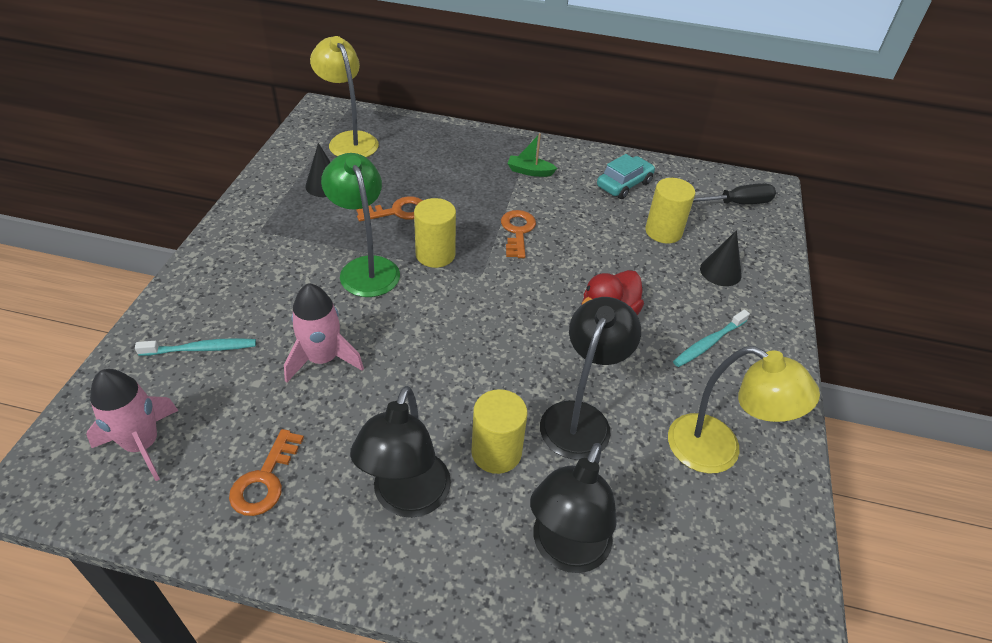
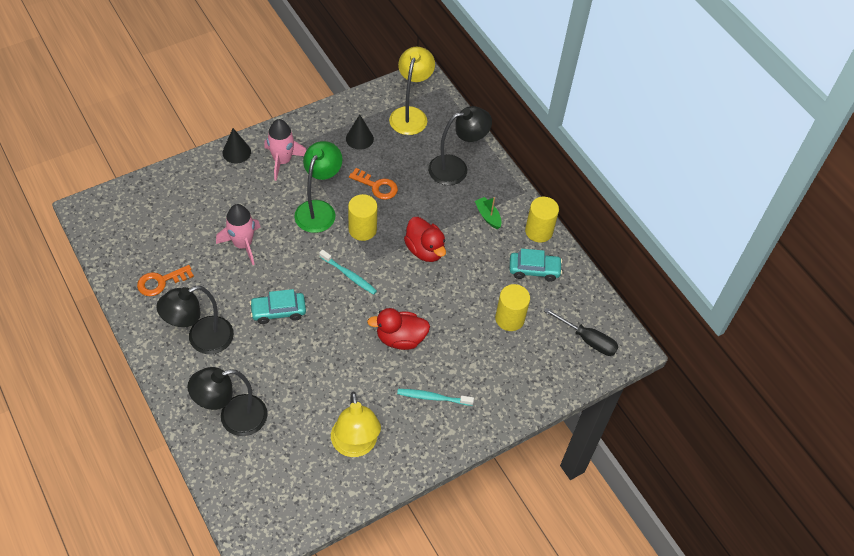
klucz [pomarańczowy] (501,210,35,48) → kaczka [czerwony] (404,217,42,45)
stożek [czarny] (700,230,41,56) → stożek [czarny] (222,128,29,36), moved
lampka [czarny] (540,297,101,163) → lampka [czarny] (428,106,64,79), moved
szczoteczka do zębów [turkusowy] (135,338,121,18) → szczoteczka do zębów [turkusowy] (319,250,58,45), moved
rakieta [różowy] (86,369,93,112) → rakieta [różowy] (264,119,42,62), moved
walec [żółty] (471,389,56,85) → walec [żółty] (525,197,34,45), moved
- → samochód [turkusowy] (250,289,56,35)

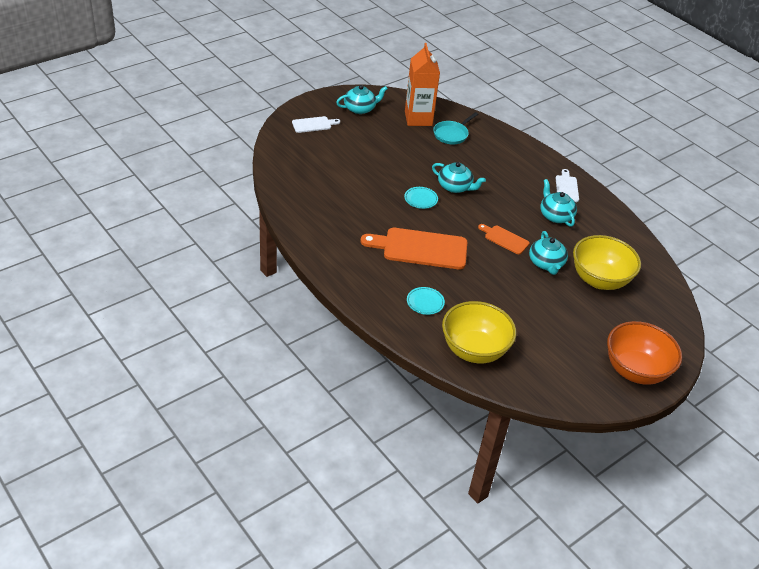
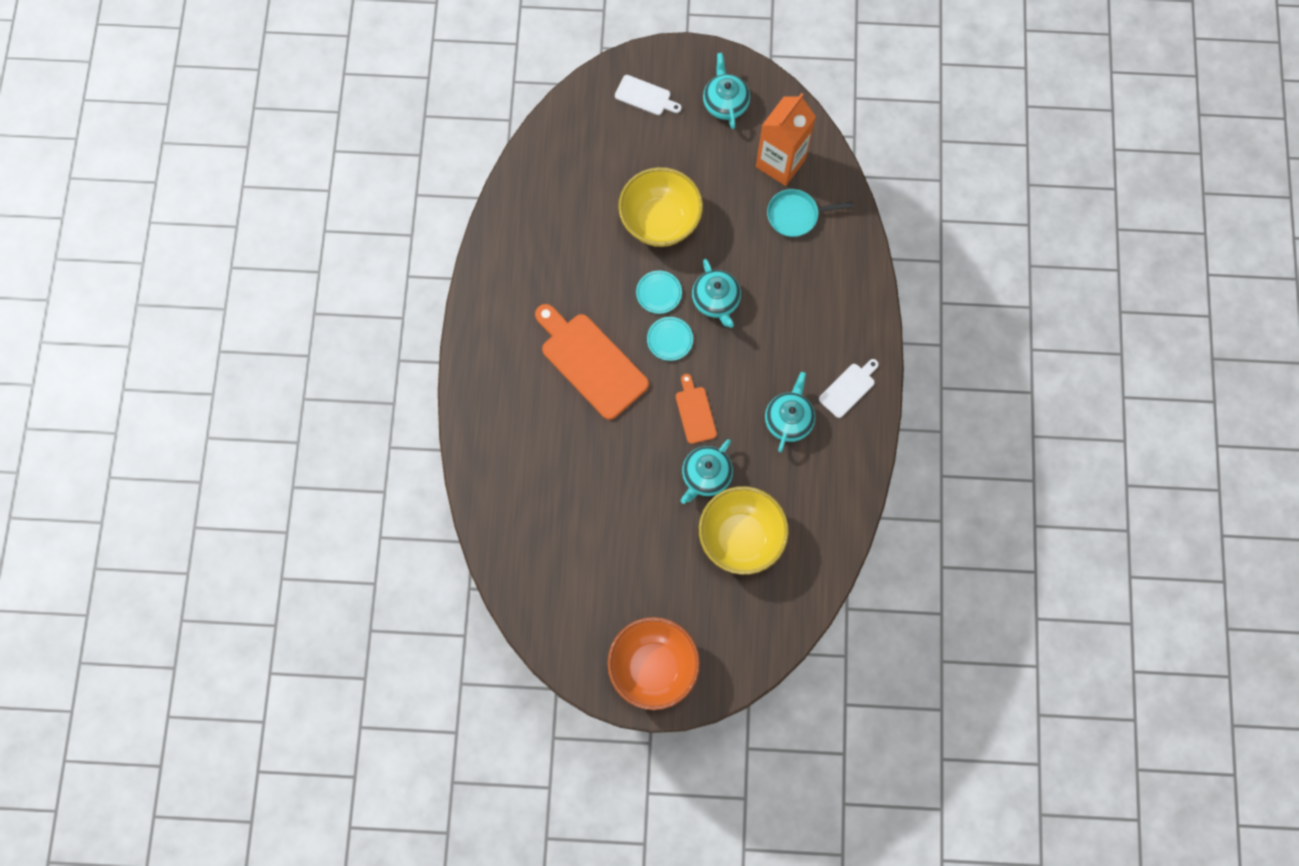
imbryk [turkusowy] (336,85,52,29) → imbryk [turkusowy] (703,53,47,76), 120 degrees counterclockwise
talerz [turkusowy] (407,287,38,28) → talerz [turkusowy] (647,317,46,44), moved
miska [żółty] (442,301,74,62) → miska [żółty] (618,167,85,80), moved

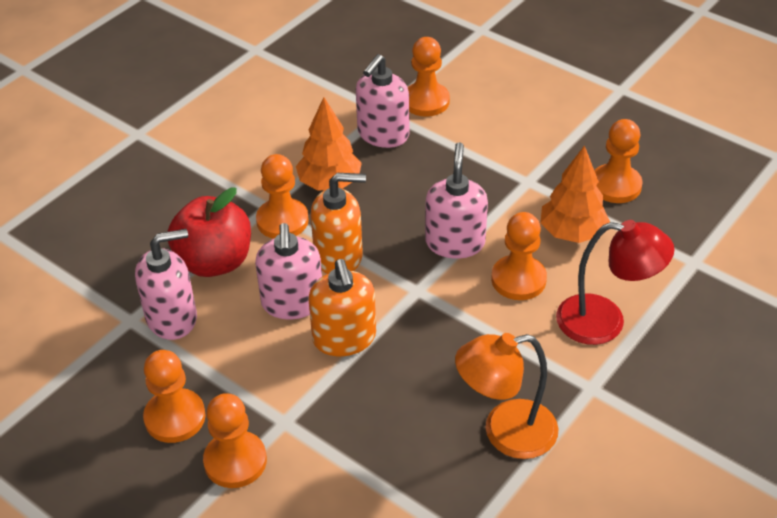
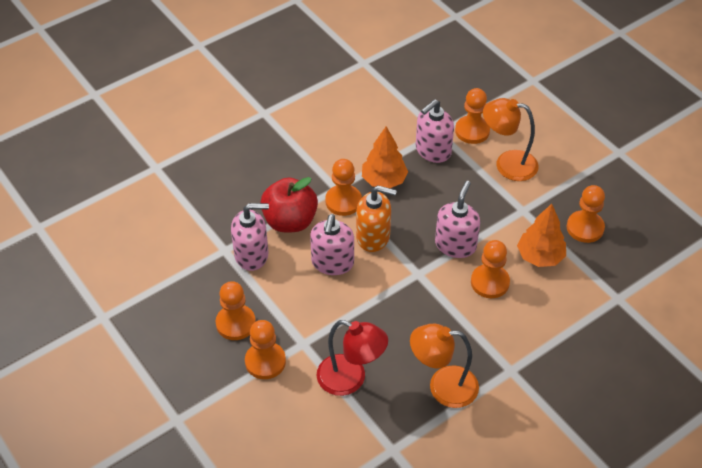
lampka [czerwony] (556,220,118,125) → lampka [czerwony] (317,320,71,76), moved
dozownik mydła [pomarańczowy] (308,259,68,97) → -
- → lampka [pomarańczowy] (483,98,55,83)

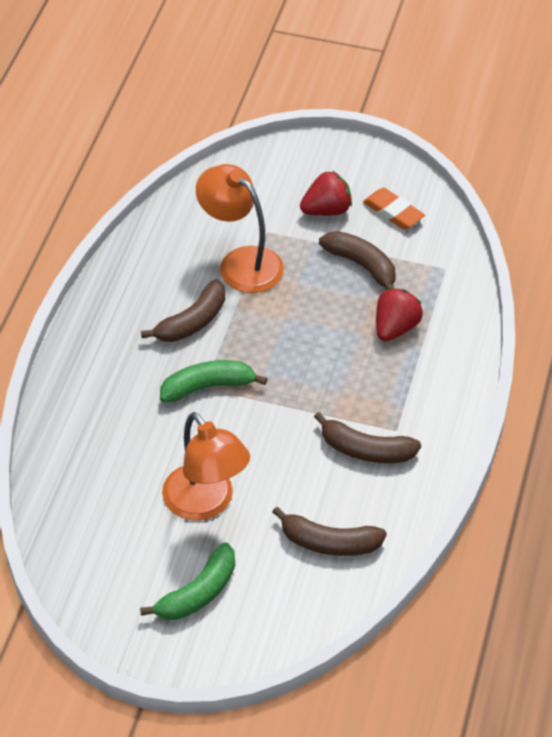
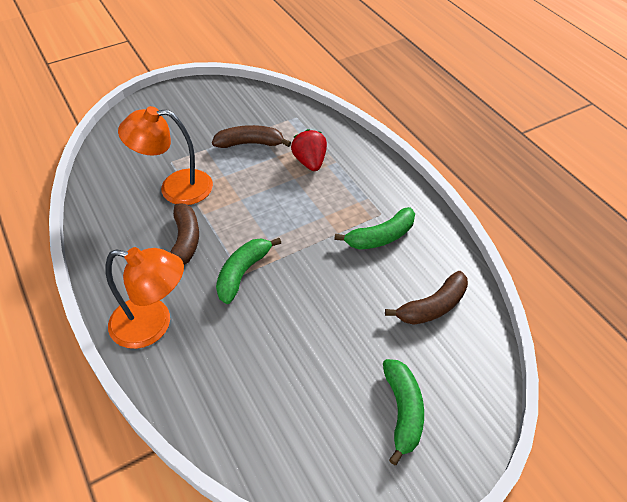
truskawka [czerwony] (300,171,52,45) → -
gumka do mazania [pomarańczowy] (363,188,62,41) → -
lampka [pomarańczowy] (162,412,88,109) → lampka [pomarańczowy] (106,247,78,102), moved
banan [brązowy] (314,412,107,51) → banan [zielony] (334,207,81,42)

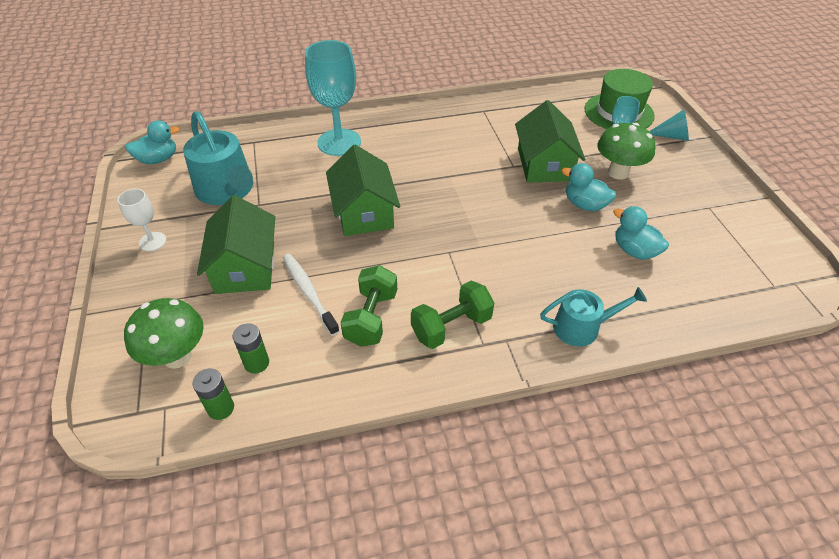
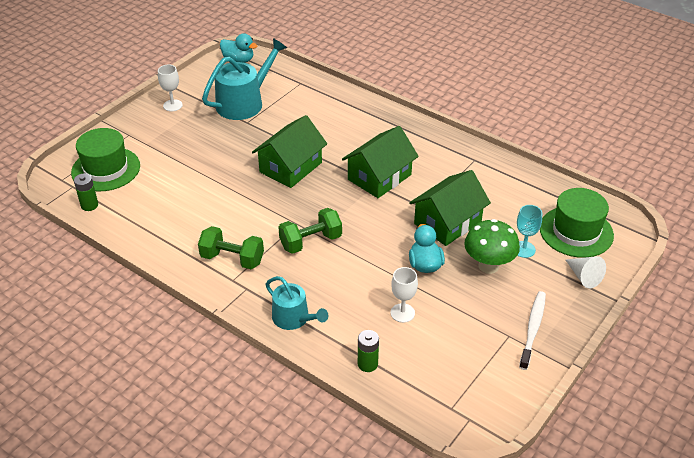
kielich [turkusowy] (305,40,56,116) → -
stożek [turkusowy] (649,109,40,32) → stożek [biały] (566,256,40,32)
konewka [turkusowy] (183,111,70,94) → konewka [turkusowy] (202,38,85,82), 150 degrees counterclockwise
domek [zielony] (197,195,78,99) → domek [zielony] (342,126,77,72), moved
kaczka [turkusowy] (613,206,56,54) → kielich [biały] (390,267,28,56)
szczoteczka do zębów [biały] (283,254,57,82) → szczoteczka do zębów [biały] (519,291,27,79), moved
hantel [zielony] (340,265,57,82) → hantel [zielony] (279,208,63,46), moved
grzyb [zielony] (124,298,80,71) → kapelusz [zielony] (71,128,69,63)
bateria [zielony] (233,323,36,51) → bateria [zielony] (358,330,21,42), moved

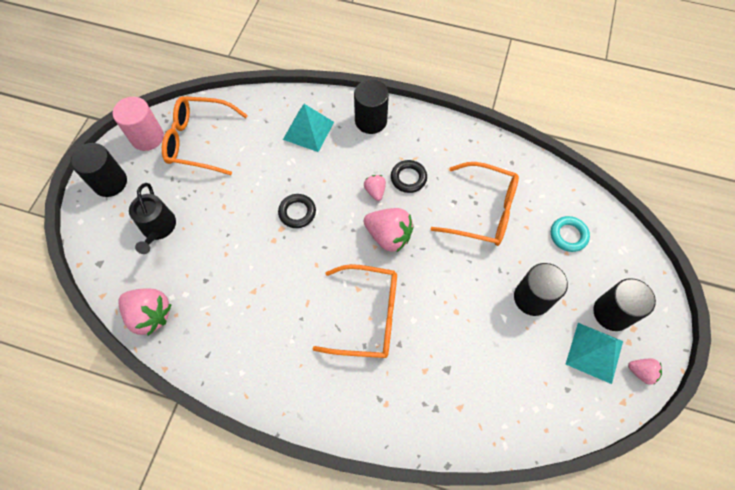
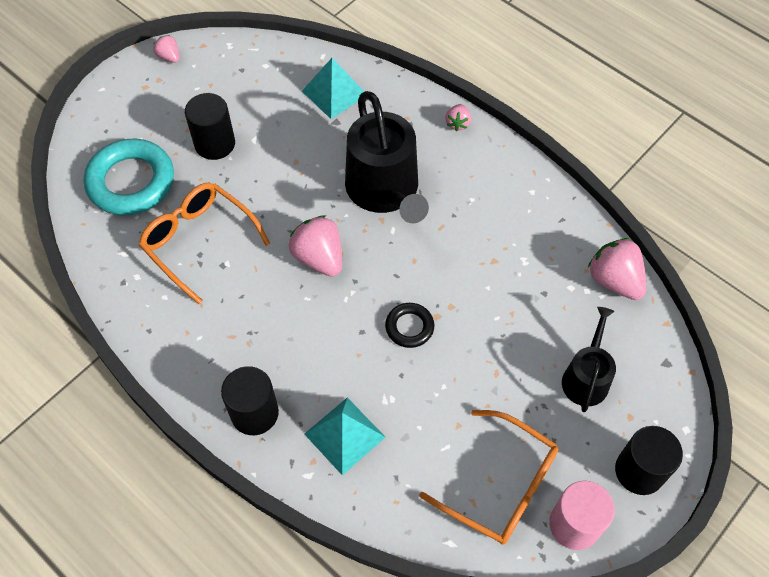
pierścień [czarny] (391,160,36,33) → -
truskawka [różowy] (364,175,22,26) → truskawka [różowy] (445,104,26,27), moved
pierścień [turkusowy] (551,216,39,36) → pierścień [turkusowy] (84,139,90,76), x1.98
okulary [pomarańczowy] (313,264,84,94) → konewka [czarny] (345,91,84,132)
walec [czarny] (593,278,63,53) → -
piramida [turkusowy] (566,323,57,61) → piramida [turkusowy] (302,58,62,61), moved

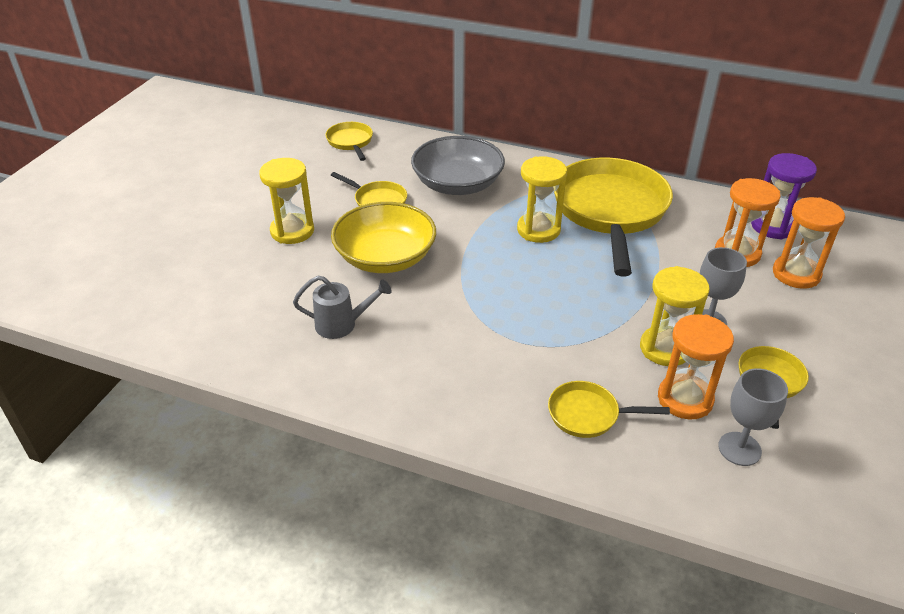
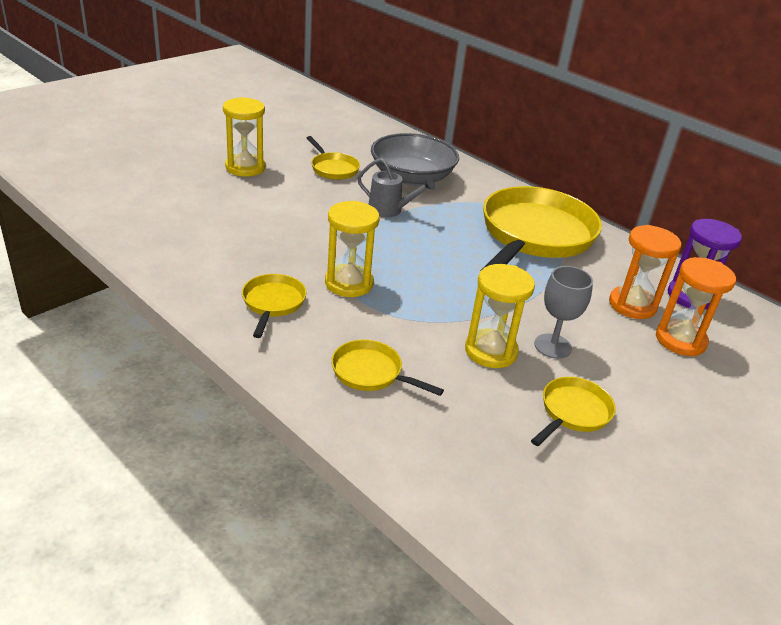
patelnia [żółty] (325,122,48,39) → patelnia [żółty] (242,274,64,64), moved
klepsydra [żółty] (517,156,50,87) → klepsydra [żółty] (325,201,55,96), moved
miska [żółty] (331,202,105,71) → -
konewka [szary] (293,276,98,63) → konewka [szary] (357,158,78,59), moved
klepsydra [pomarańczowy] (658,314,76,106) → -
kielich [szary] (718,368,70,98) → -

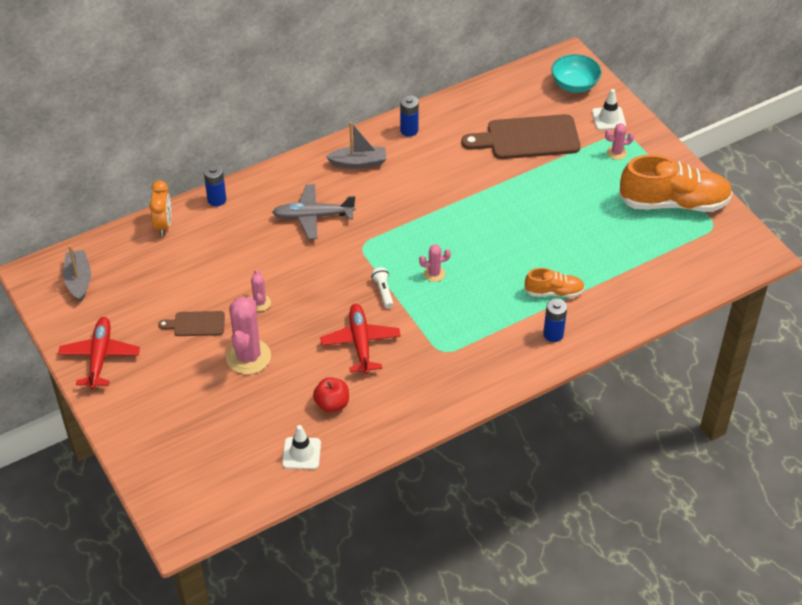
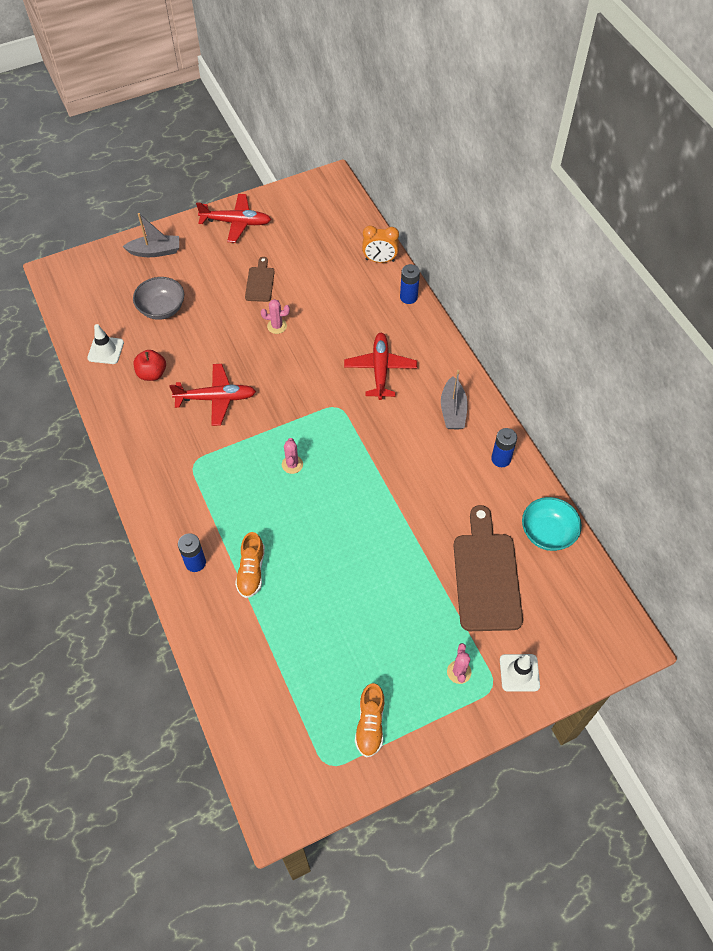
miska [turkusowy] (551,54,50,39) → miska [turkusowy] (522,497,60,54), moved
but [pomarańczowy] (619,155,114,57) → but [pomarańczowy] (355,683,30,75), x0.51
samolot [szary] (272,184,84,55) → samolot [czerwony] (344,333,73,67)
łódka [szary] (63,245,28,57) → łódka [szary] (122,213,57,44), moved
latarka [biały] (371,267,22,41) → -
kaktus [różowy] (226,297,45,77) → -
- → miska [szary] (133,277,51,43)

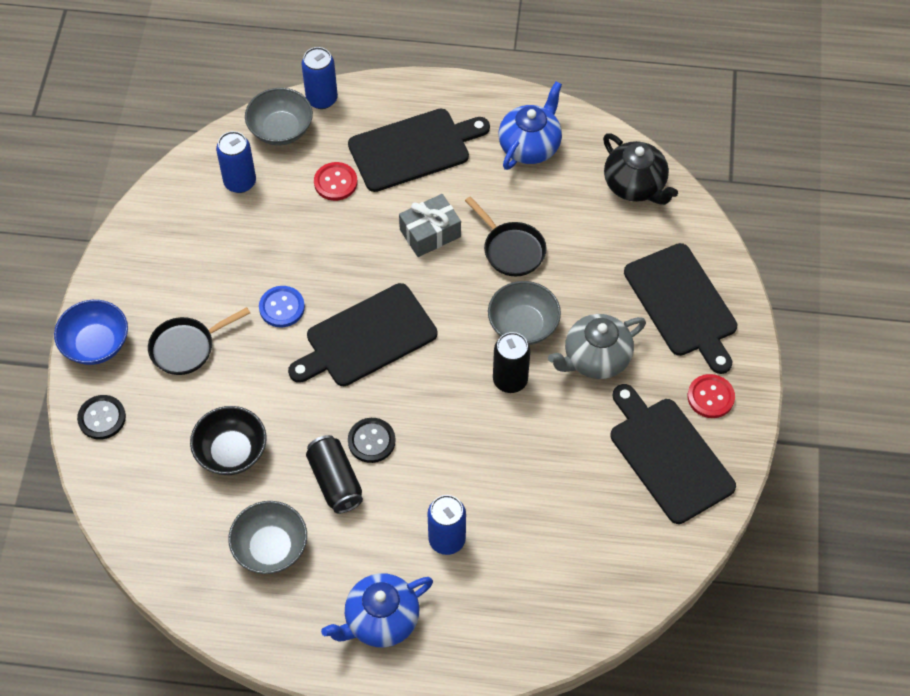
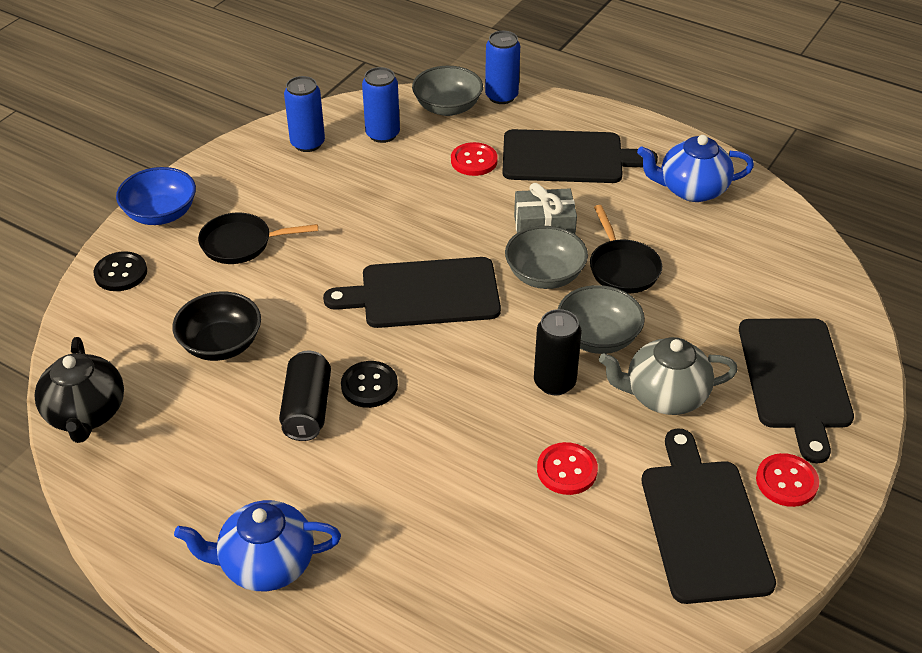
imbryk [niebieski] (499,82,63,88) → imbryk [niebieski] (637,135,117,67), 150 degrees counterclockwise
imbryk [czarny] (603,133,75,72) → imbryk [czarny] (34,337,90,106), moved
guzik [niebieski] (259,286,46,41) → -
puszka [niebieski] (427,495,39,60) → puszka [niebieski] (284,76,41,76), moved
miska [szary] (229,501,78,73) → miska [szary] (505,226,83,63), moved
- → guzik [czerwony] (537,442,61,53)

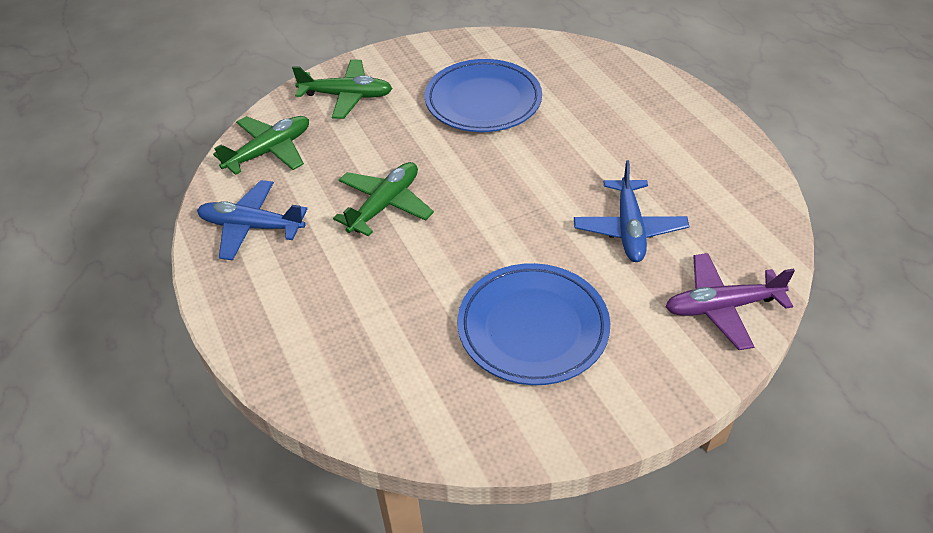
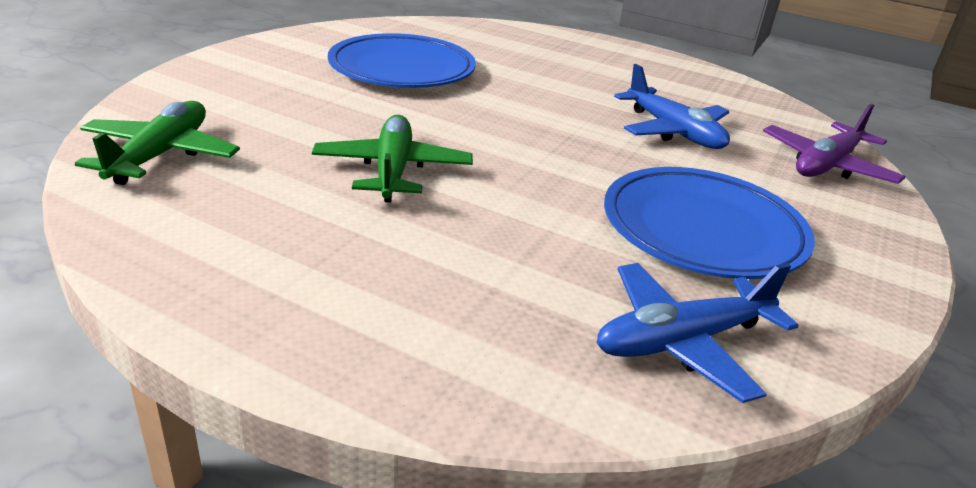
samolot [zielony] (292,59,101,60) → -
samolot [niebieski] (197,180,110,81) → samolot [niebieski] (597,263,202,140), moved

